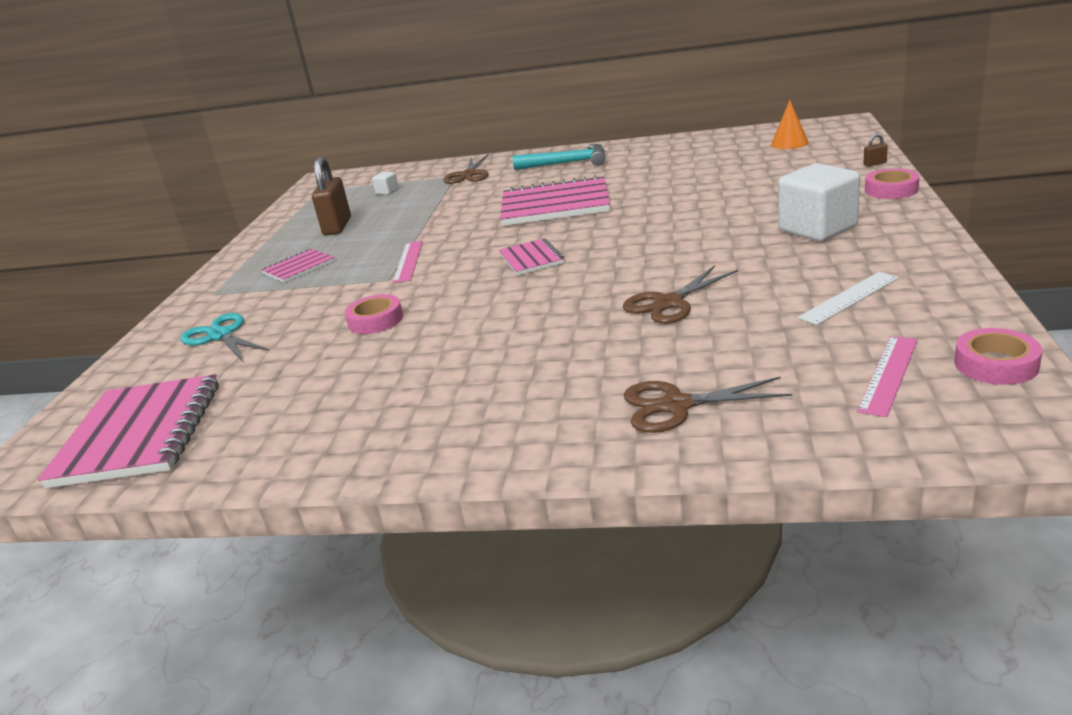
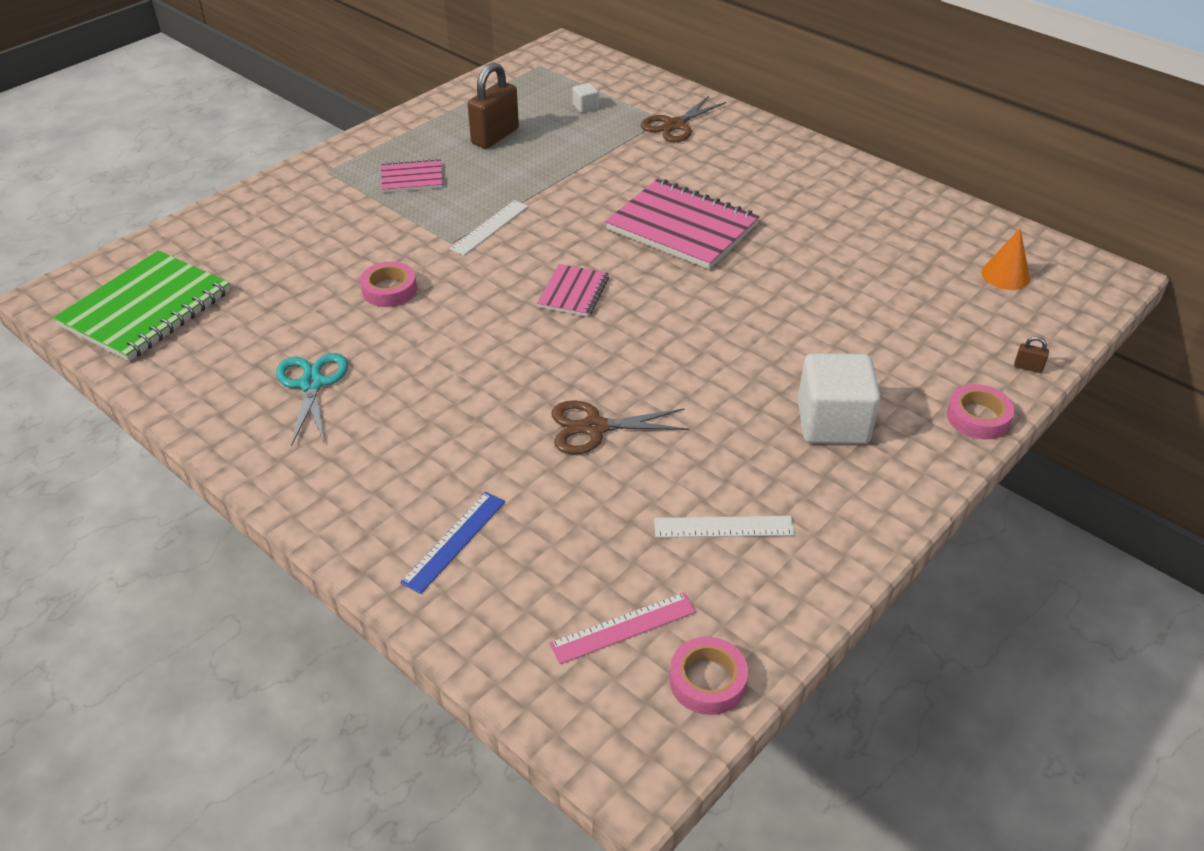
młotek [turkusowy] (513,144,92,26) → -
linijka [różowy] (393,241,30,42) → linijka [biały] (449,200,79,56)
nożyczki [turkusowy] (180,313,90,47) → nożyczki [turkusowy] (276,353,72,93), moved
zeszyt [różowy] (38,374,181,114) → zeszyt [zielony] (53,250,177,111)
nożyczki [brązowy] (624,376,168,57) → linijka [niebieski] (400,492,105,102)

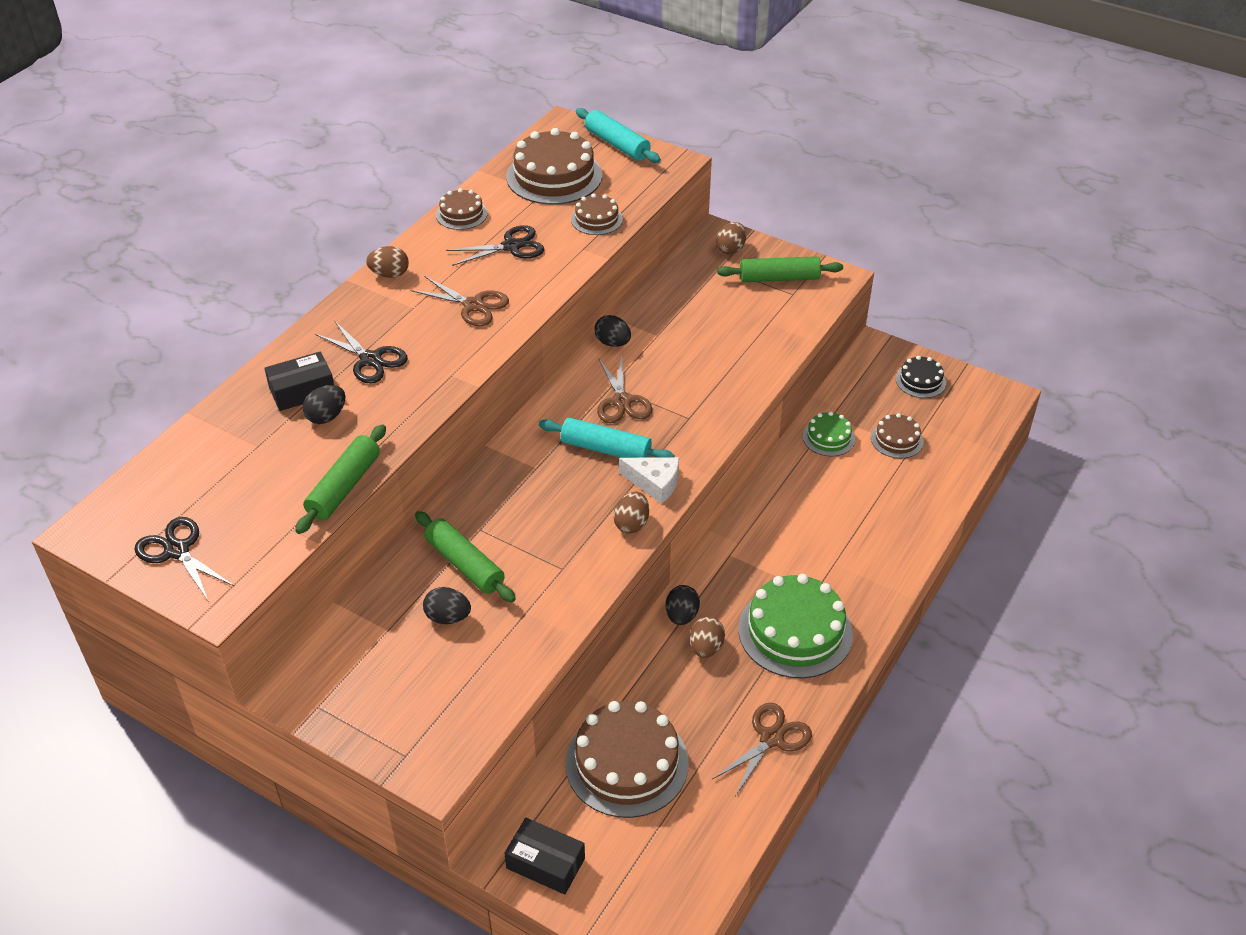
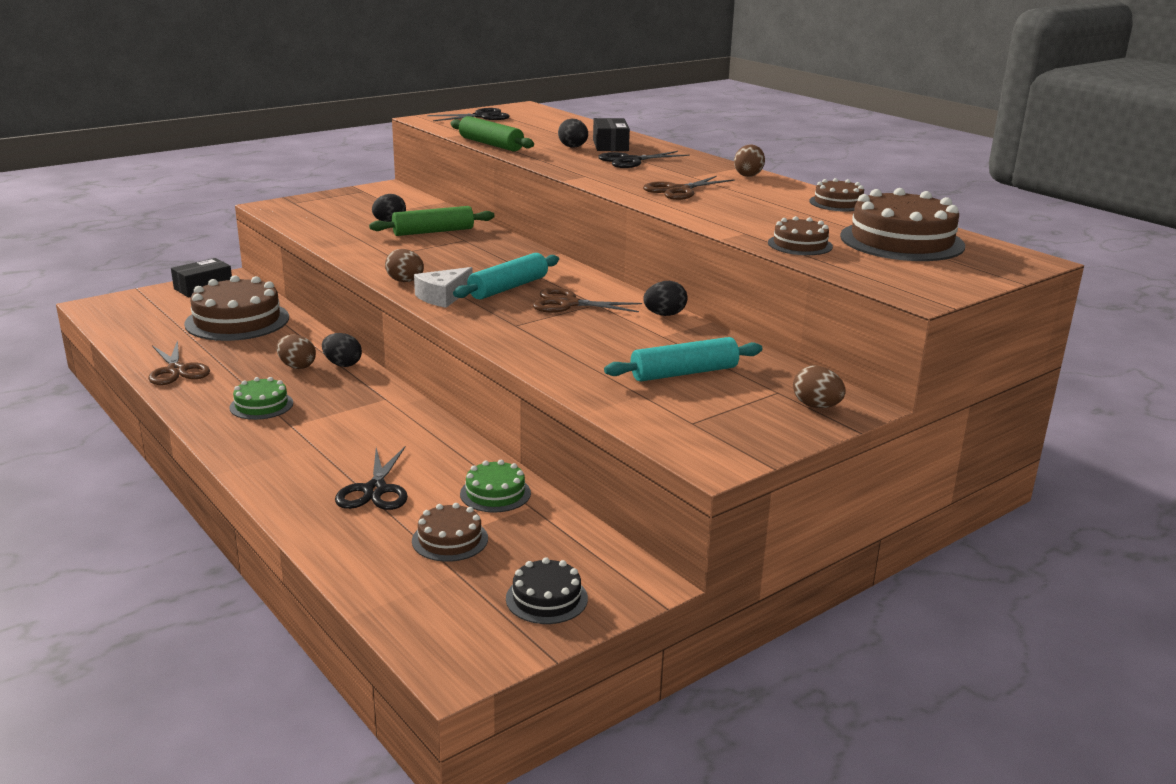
wałek do ciasta [turkusowy] (576,108,85,55) → wałek do ciasta [turkusowy] (604,337,159,44), moved
nożyczki [czarny] (446,225,98,41) → nożyczki [czarny] (335,447,73,63), moved
wałek do ciasta [zielony] (717,256,126,26) → -
tort [zielony] (738,574,115,105) → tort [zielony] (229,377,64,43), x0.52

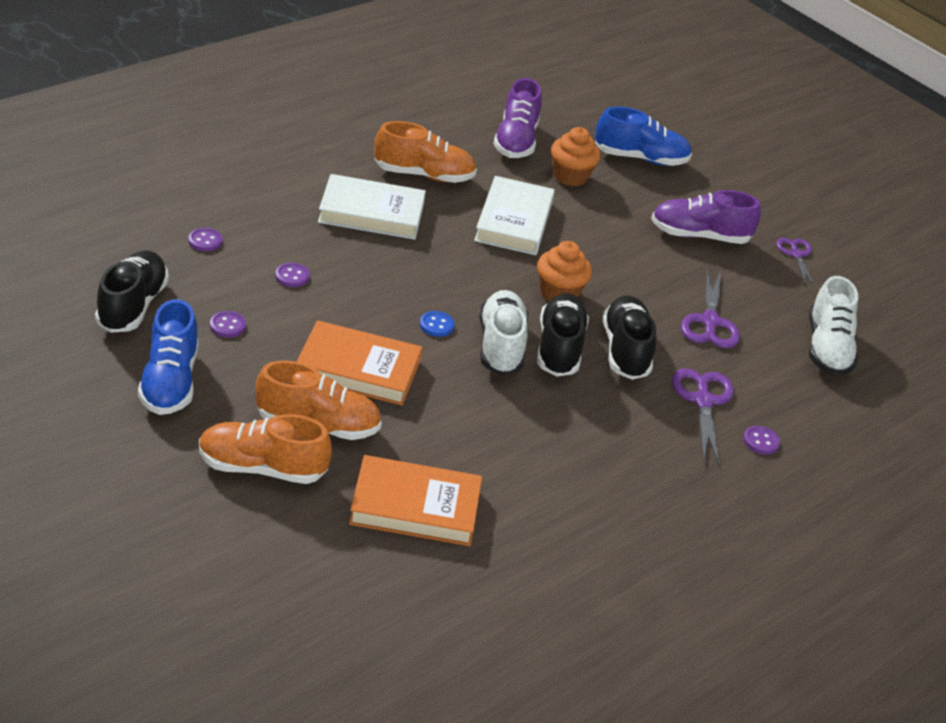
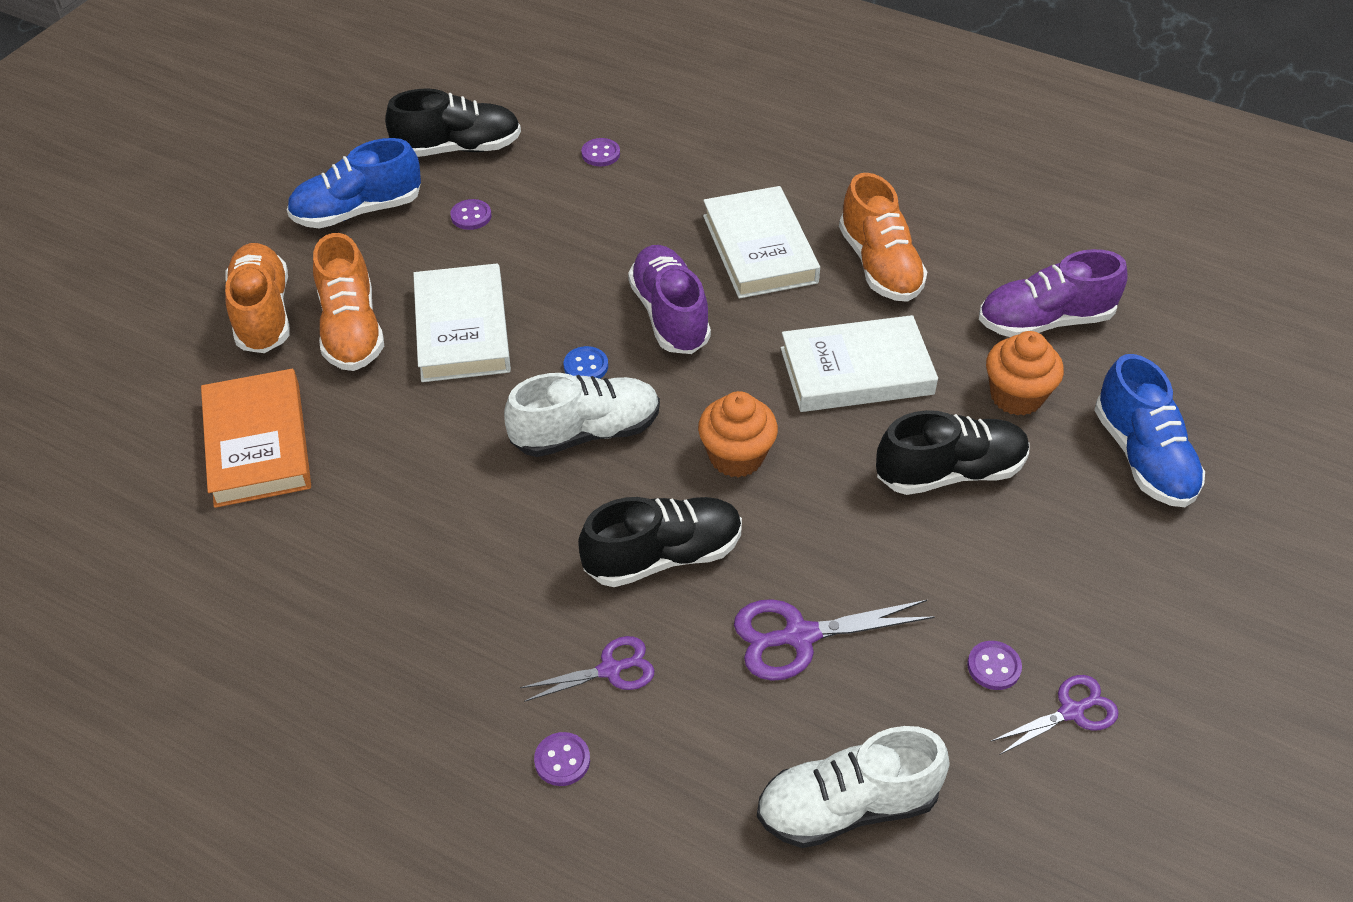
but [fioletowy] (651,190,110,54) → but [fioletowy] (628,245,83,109), moved
guzik [fioletowy] (275,263,35,24) → guzik [fioletowy] (967,641,55,49), moved
but [czarny] (537,293,52,83) → but [czarny] (876,410,154,85), moved
książka [pomarańczowy] (296,320,126,85) → książka [biały] (413,263,98,119)
nożyczki [fioletowy] (672,368,62,98) → nożyczki [fioletowy] (520,636,134,66), x0.65

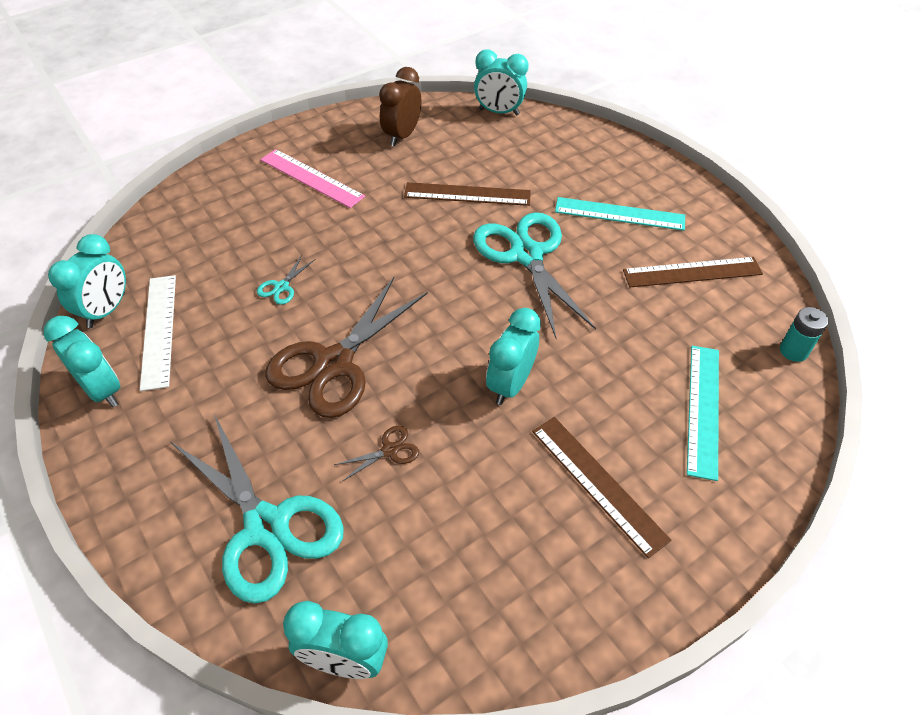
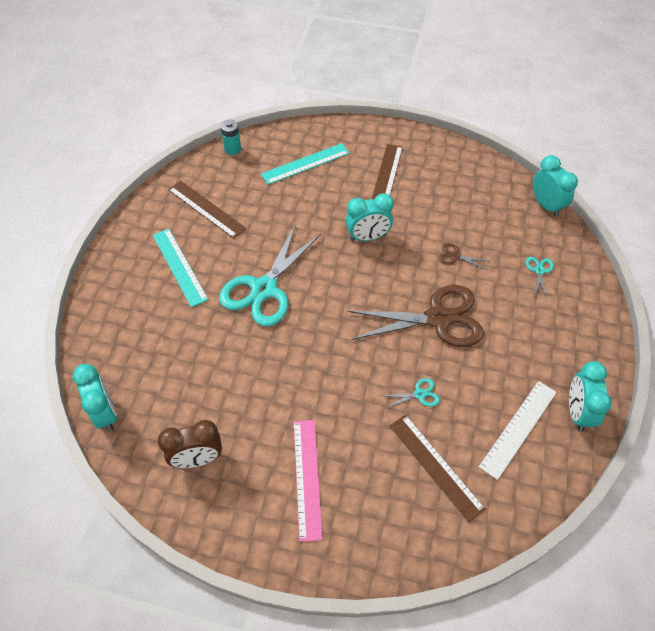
linijka [brązowy] (404,182,127,24) → linijka [brązowy] (390,415,96,108), moved
budzik [turkusowy] (48,234,78,94) → -
nożyczki [turkusowy] (171,414,173,190) → nożyczki [turkusowy] (526,257,28,42), x0.40

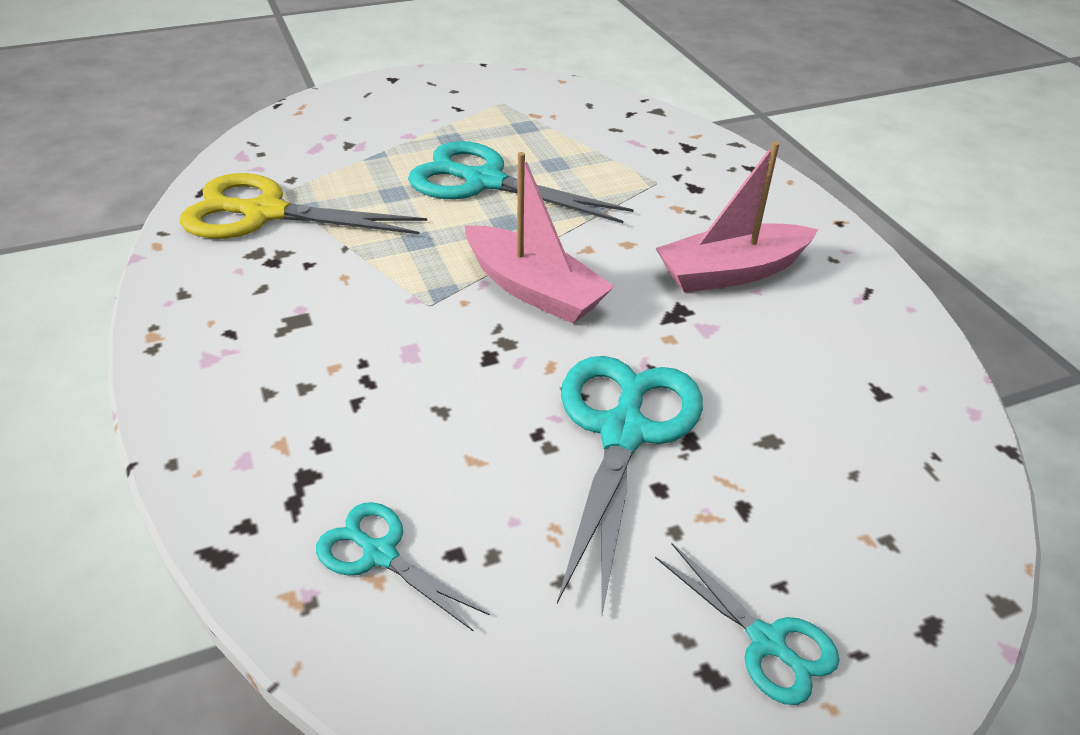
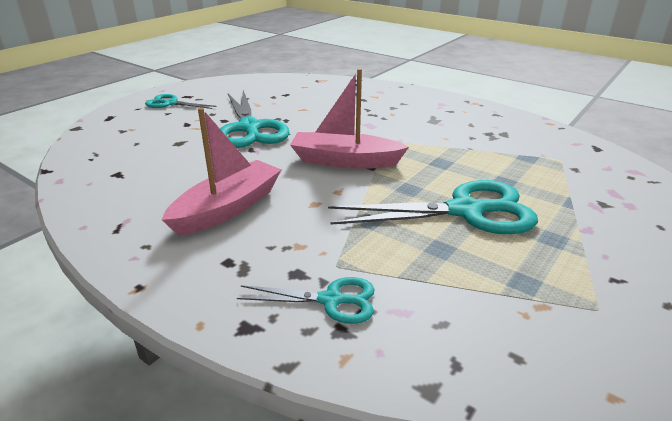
nożyczki [żółty] (180,173,247,66) → -
nożyczki [turkusowy] (316,502,174,130) → nożyczki [turkusowy] (237,277,138,47), moved

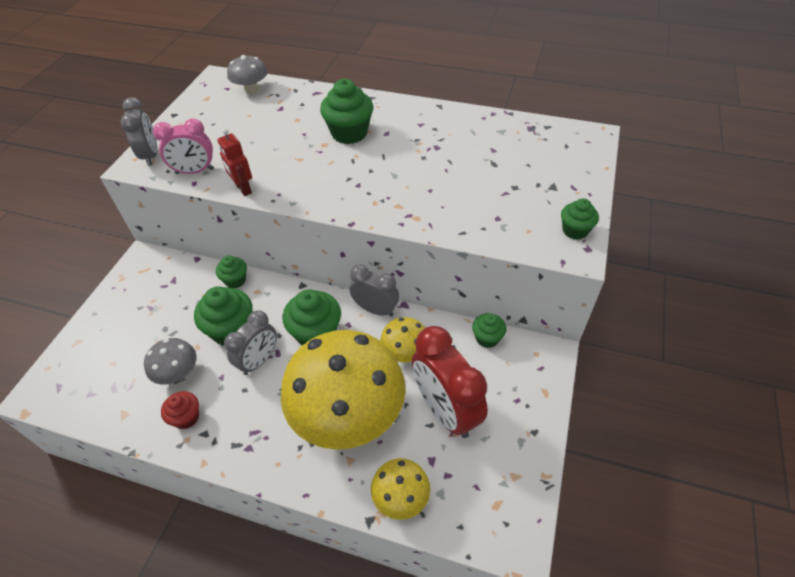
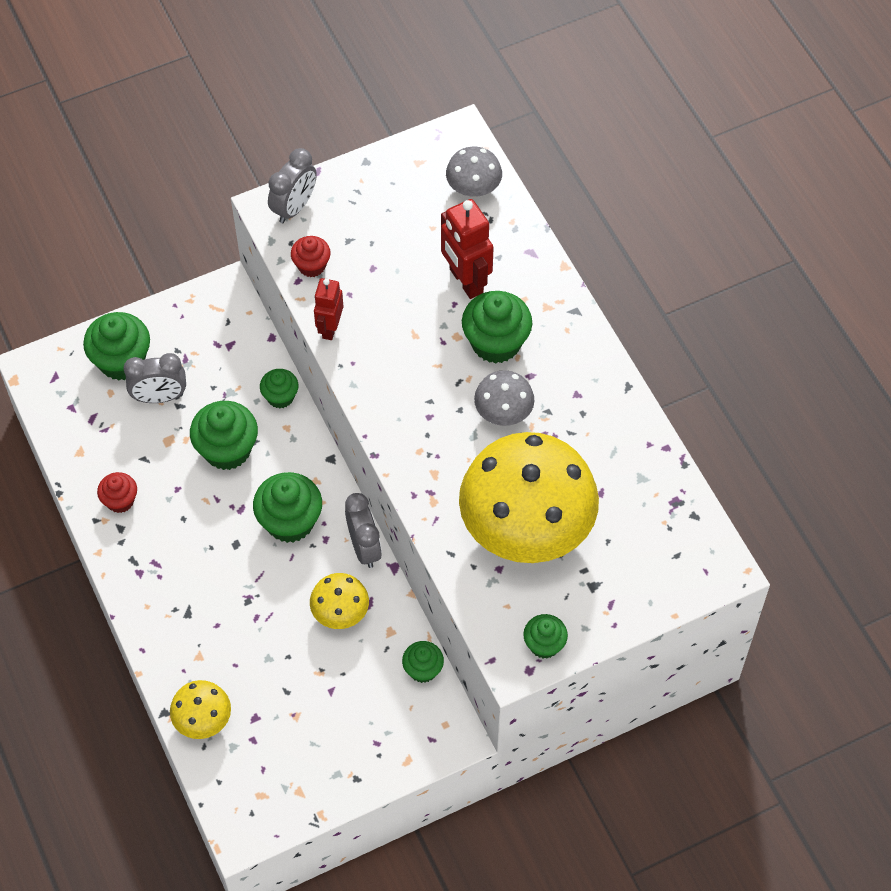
budzik [różowy] (153,119,61,55) → muffinka [czerwony] (291,236,40,41)
budzik [szary] (224,310,53,65) → budzik [szary] (124,353,62,50), moved
budzik [czerwony] (412,326,76,112) → -
grzyb [żółty] (281,330,125,120) → grzyb [żółty] (459,432,140,131), moved
grzyb [szary] (144,338,53,47) → grzyb [szary] (474,370,60,56), moved
- → robot [czerwony] (441,199,53,100)
- → muffinka [zielony] (83,312,67,69)

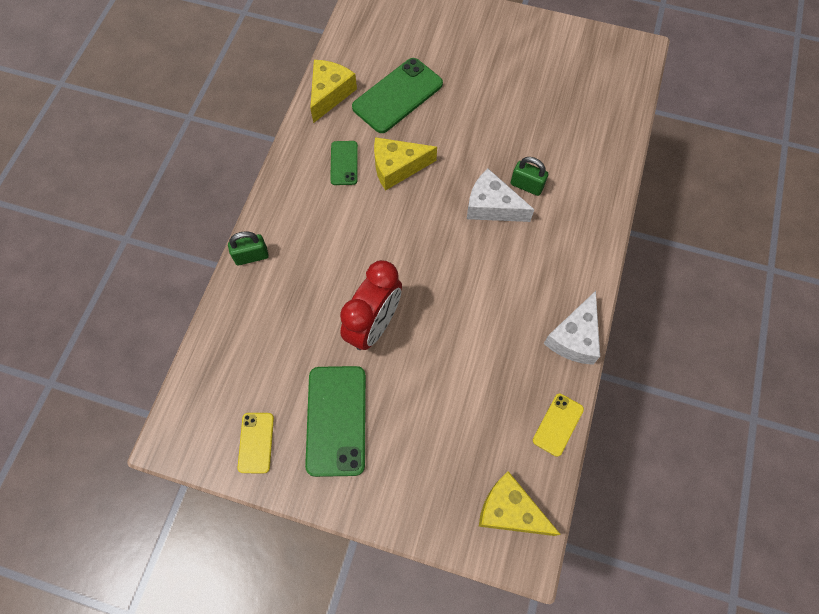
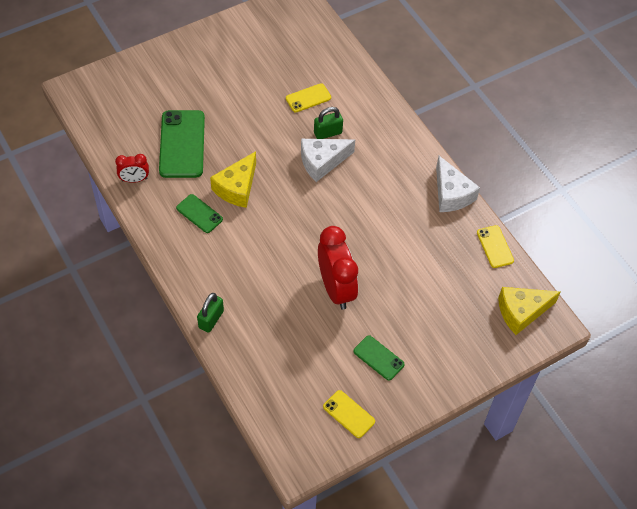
ser [żółty] (310,60,47,63) → budzik [czerwony] (115,154,34,29)
telefon [zielony] (305,366,61,111) → telefon [zielony] (353,335,51,45), x0.54
- → telefon [żółty] (286,83,45,29)

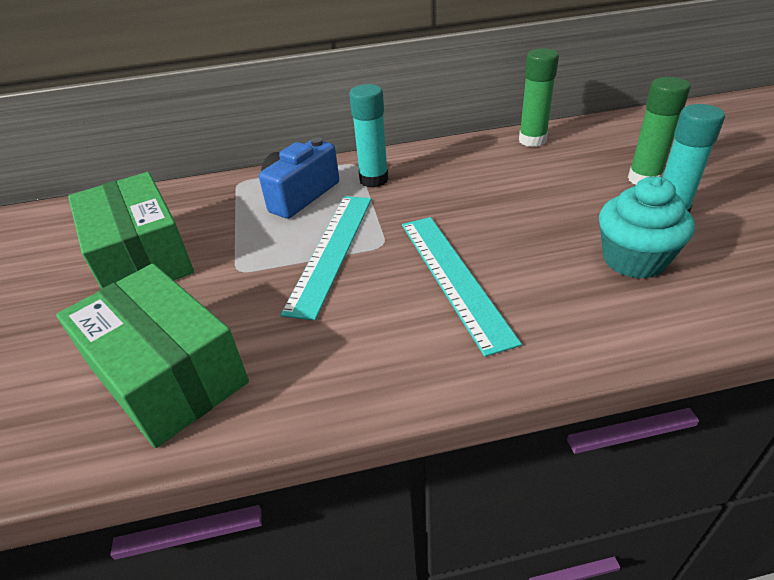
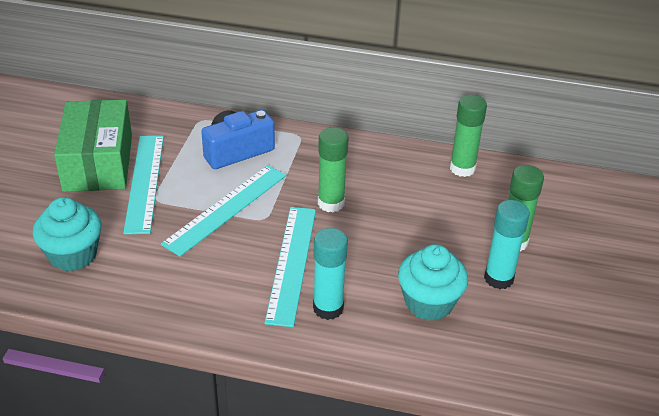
klej w sztyfcie [turkusowy] (349,84,40,104) → klej w sztyfcie [turkusowy] (313,228,35,92), moved
pudełko [zielony] (56,264,193,184) → muffinka [turkusowy] (33,197,69,74)
- → klej w sztyfcie [zielony] (318,127,31,85)
- → linijka [turkusowy] (123,136,41,98)

